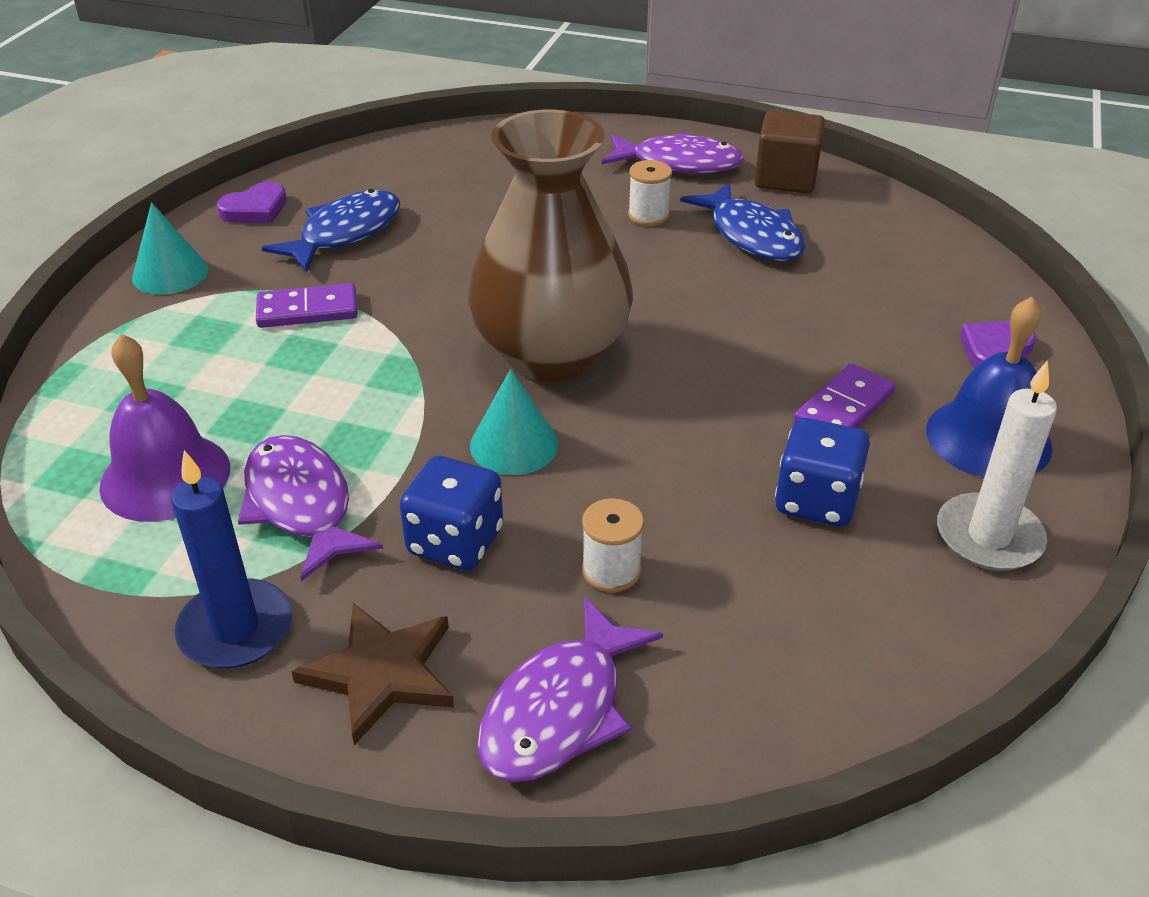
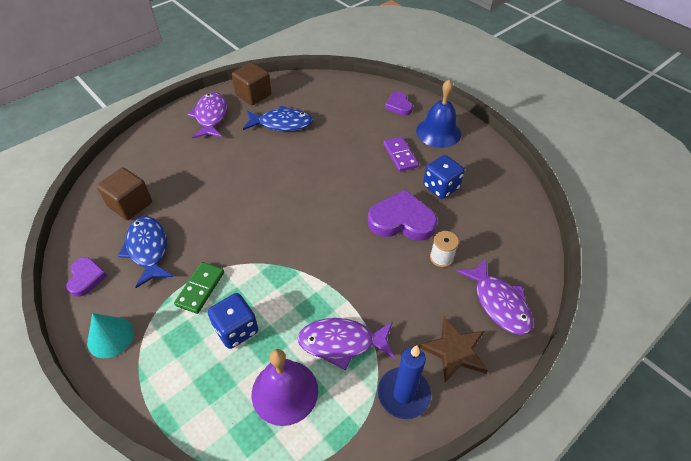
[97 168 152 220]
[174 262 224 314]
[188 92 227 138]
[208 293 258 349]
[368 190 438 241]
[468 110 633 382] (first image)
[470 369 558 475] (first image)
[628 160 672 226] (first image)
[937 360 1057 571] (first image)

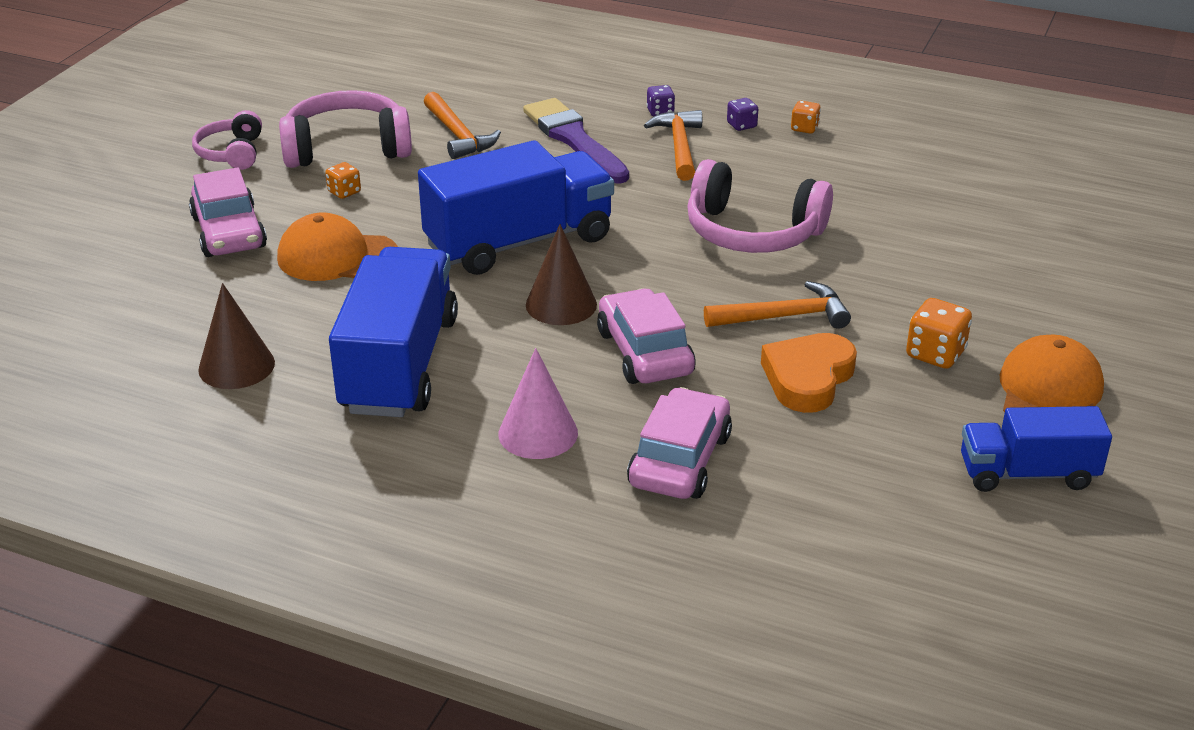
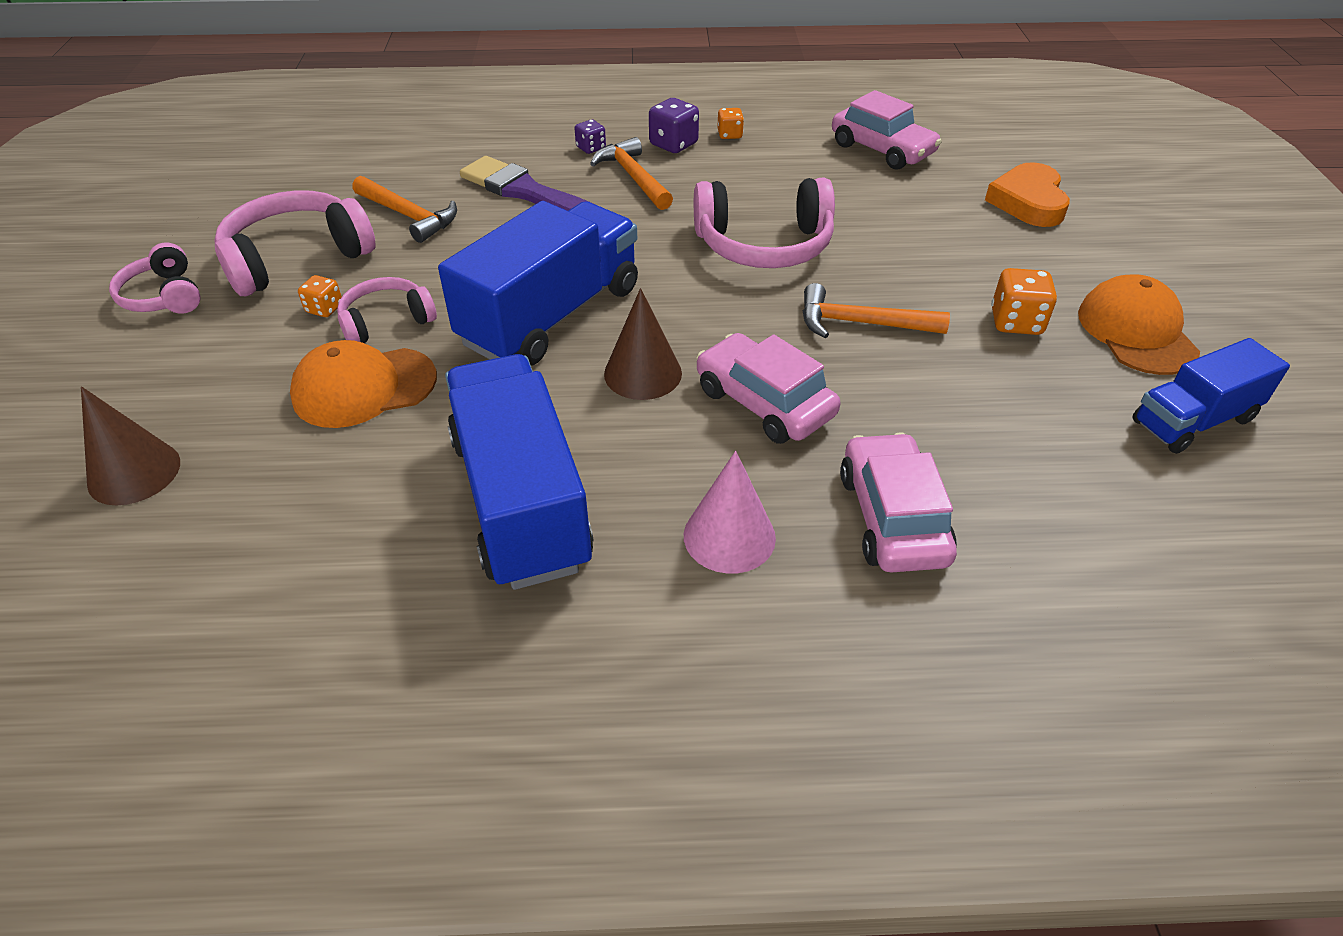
[81 386 180 506]
[337 277 437 343]
[649 98 699 153]
[803 283 950 338]
[832 90 942 170]
[985 162 1070 227]

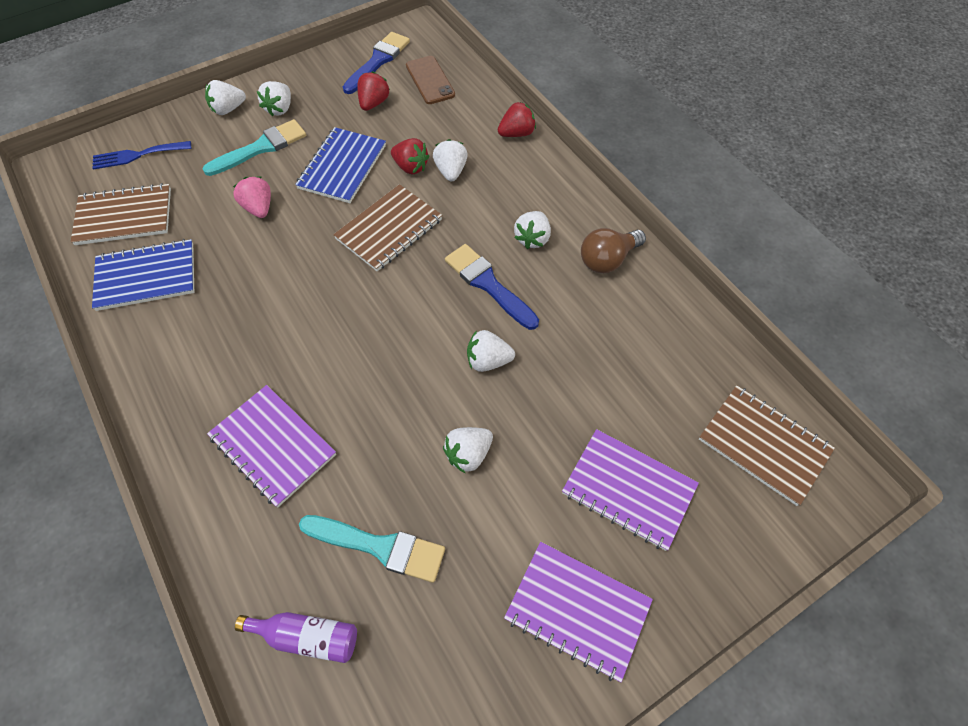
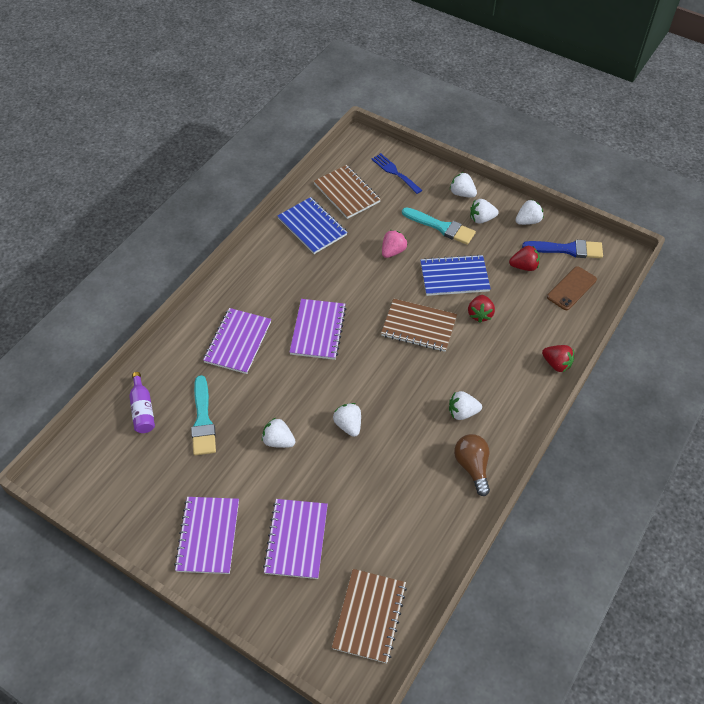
[290 299 346 360]
[454 434 490 496]
[516 199 544 225]
[445 244 539 330] (first image)

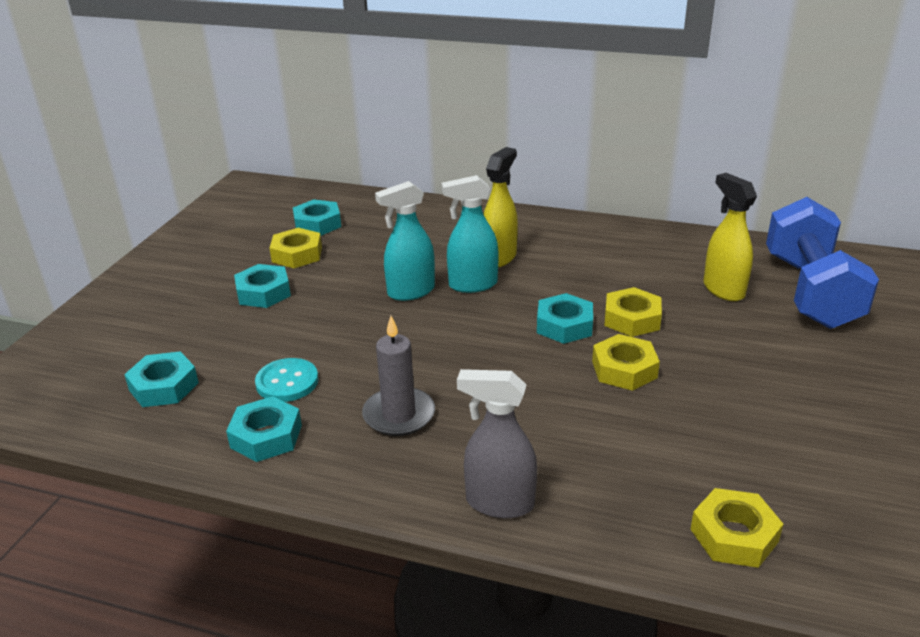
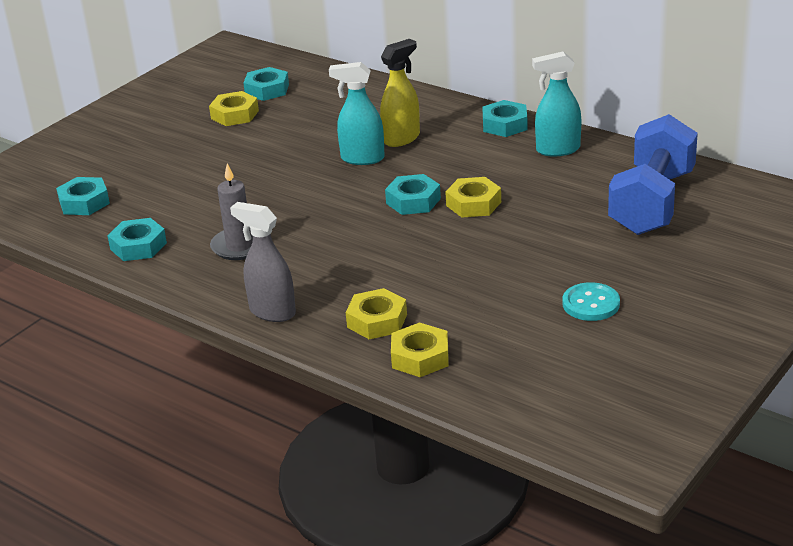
[346 288 407 339]
[482 100 528 137]
[532 52 581 157]
[563 282 620 321]
[703 173 757 301] (first image)

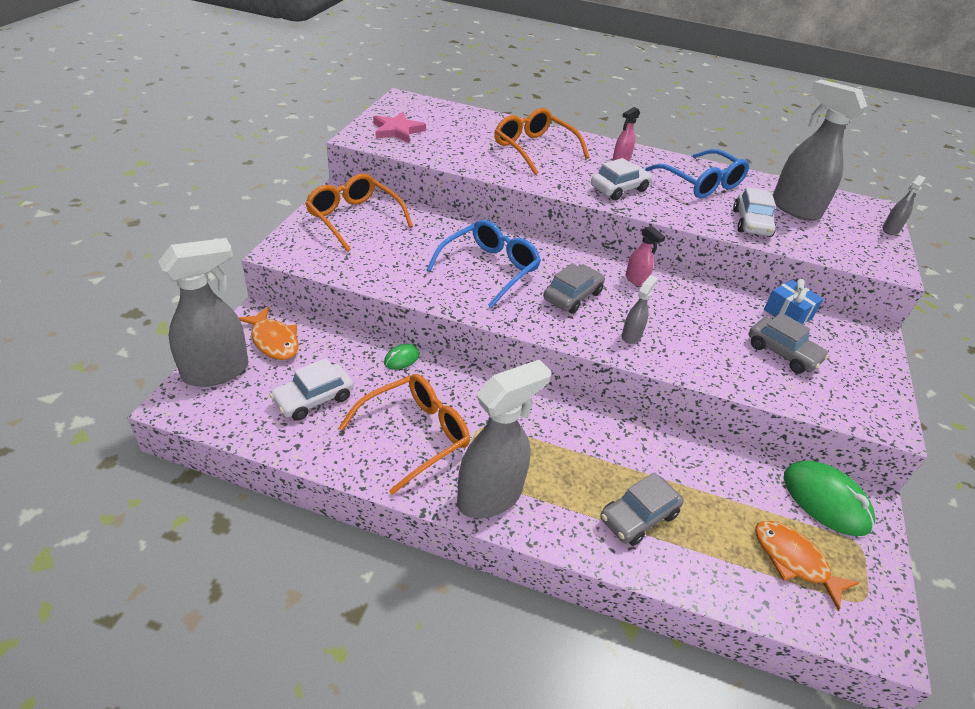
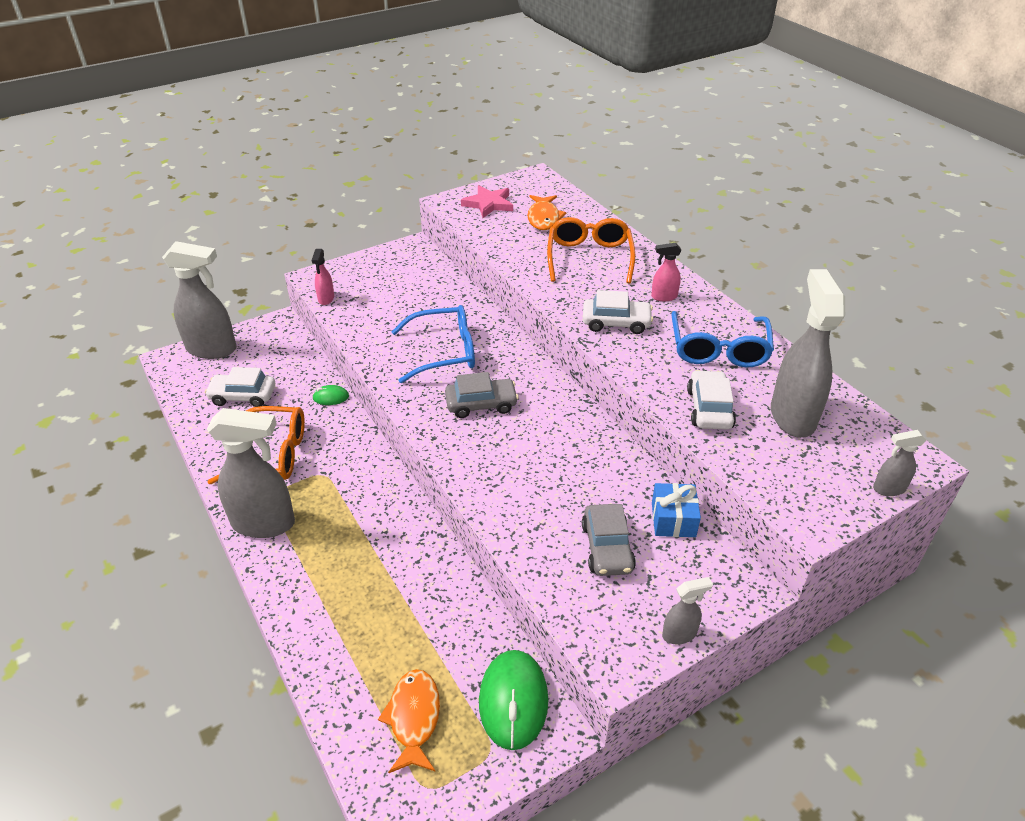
[312 249 334 305]
[527 195 567 230]
[662 577 713 644]
[687 370 736 430]
[305 173 413 252] (first image)
[600 472 684 546] (first image)

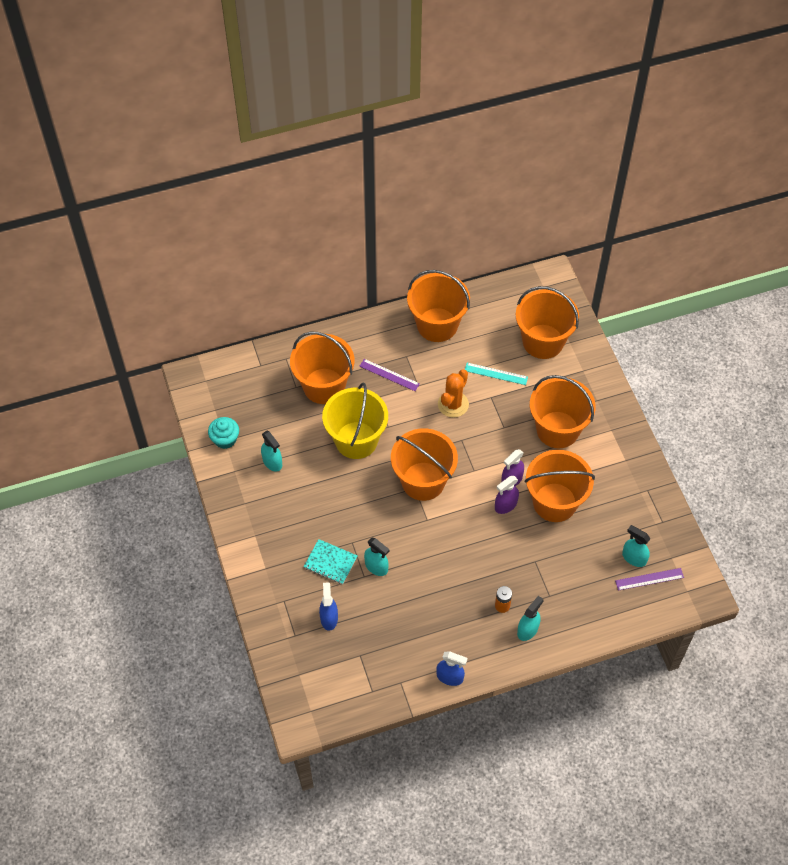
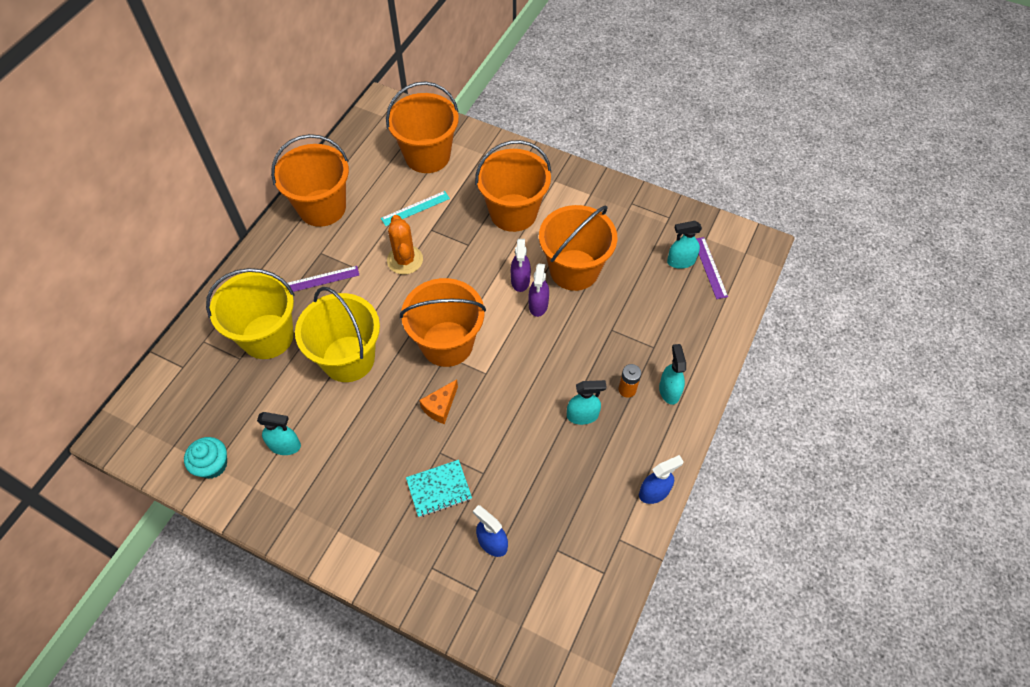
[206 268 295 359]
[419 379 458 424]
[567 380 606 425]
[696 237 728 299]

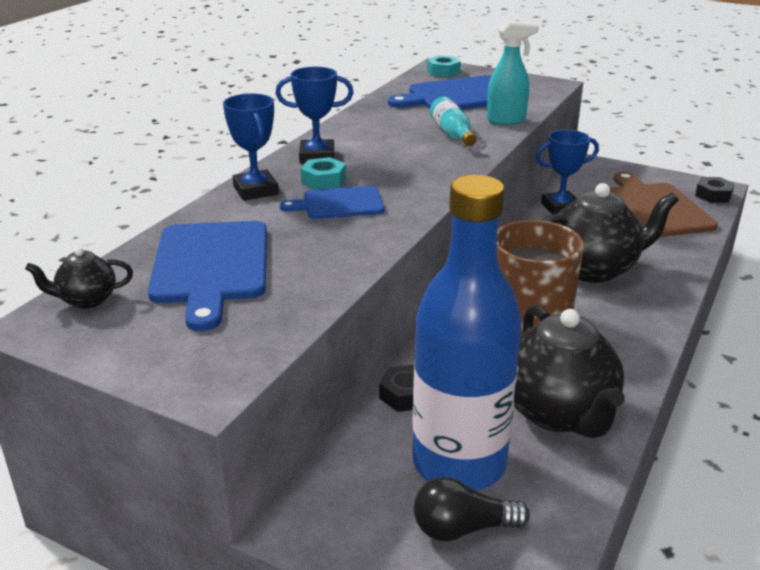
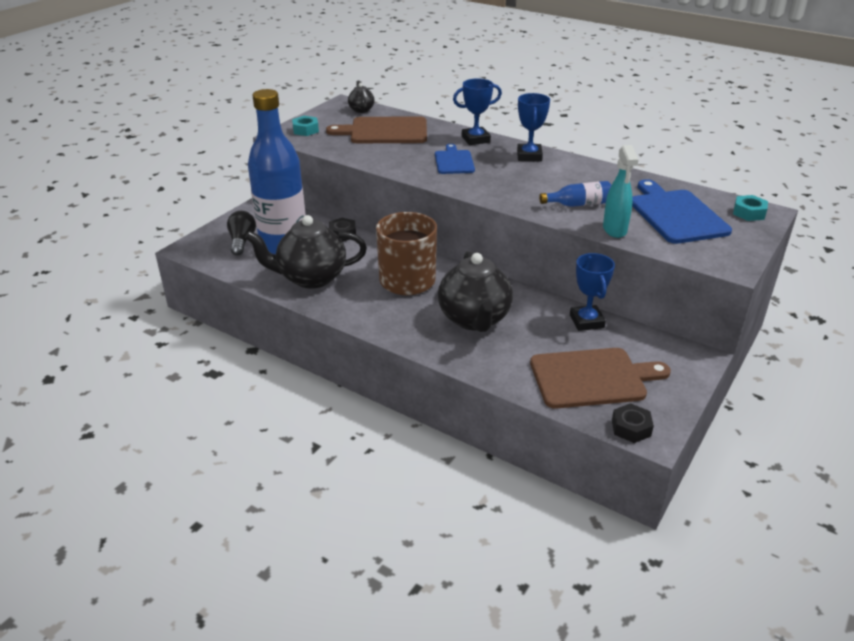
[292 116 319 136]
[326 116 427 143]
[539 181 611 207]

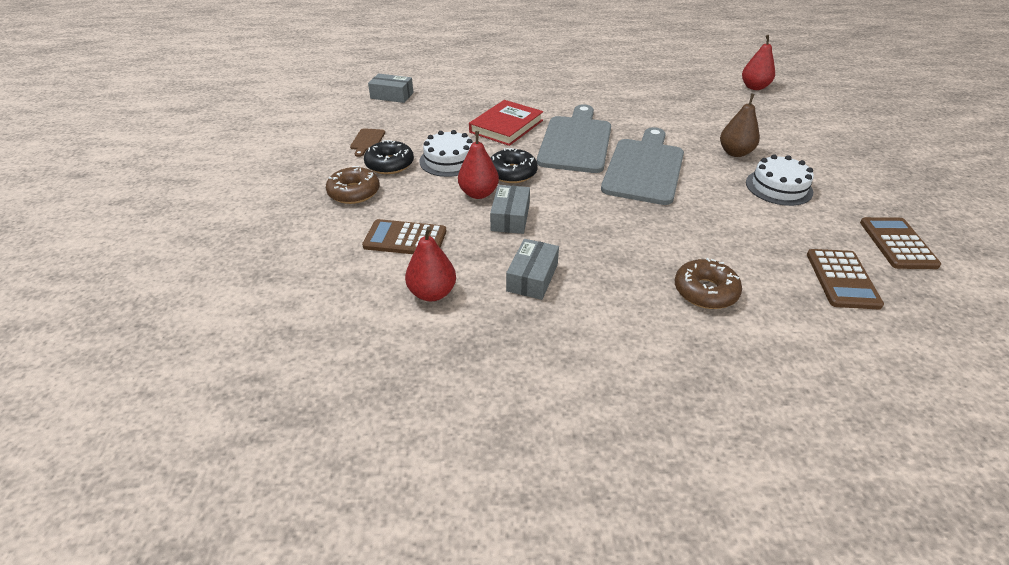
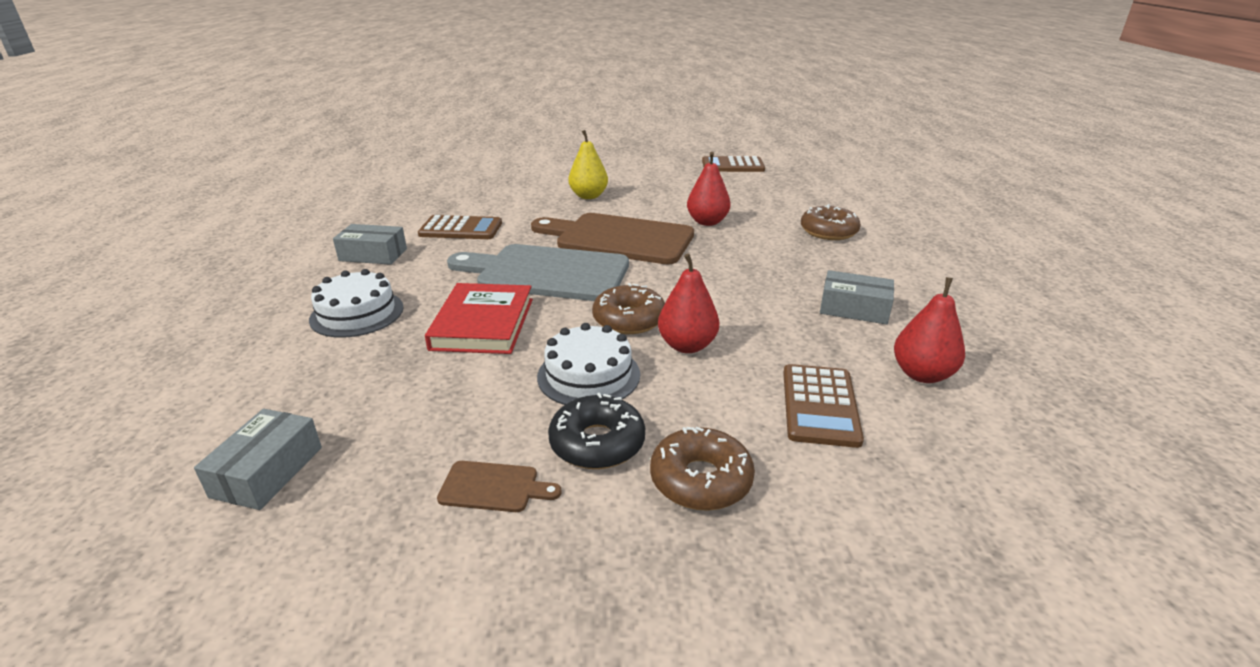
[309 269 404 338]
[333 224 407 265]
[418 215 502 239]
[425 283 533 354]
[531 213 694 264]
[568 130 608 199]
[592 283 665 334]
[687 152 731 226]

